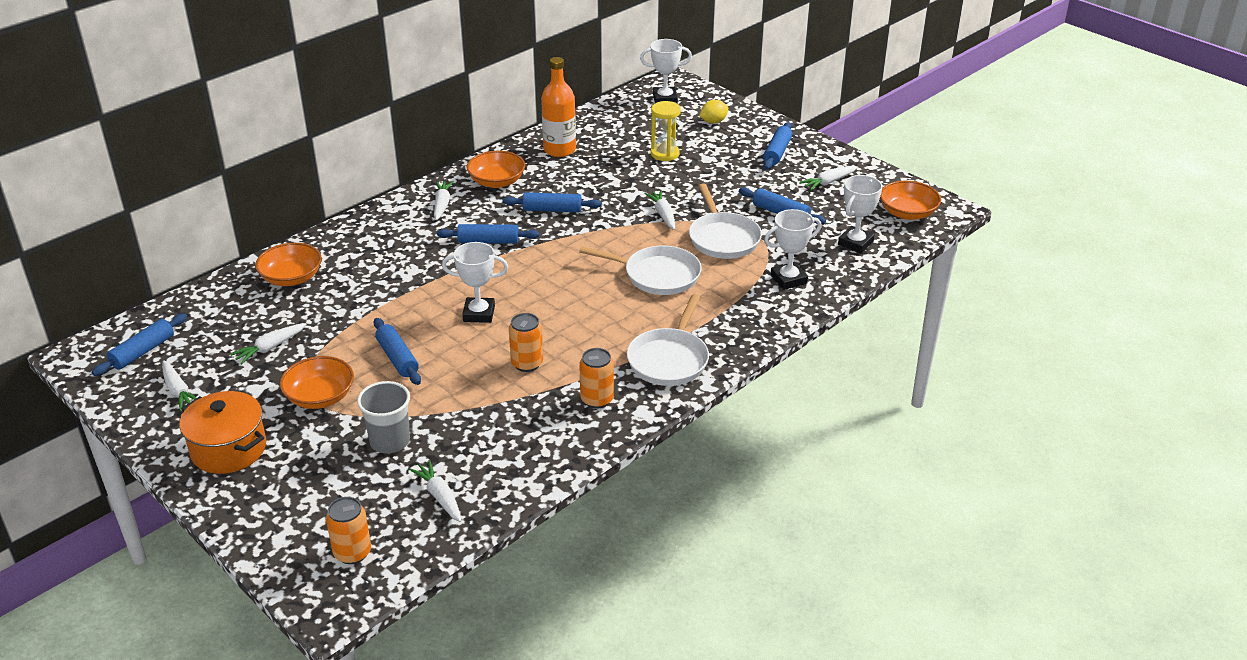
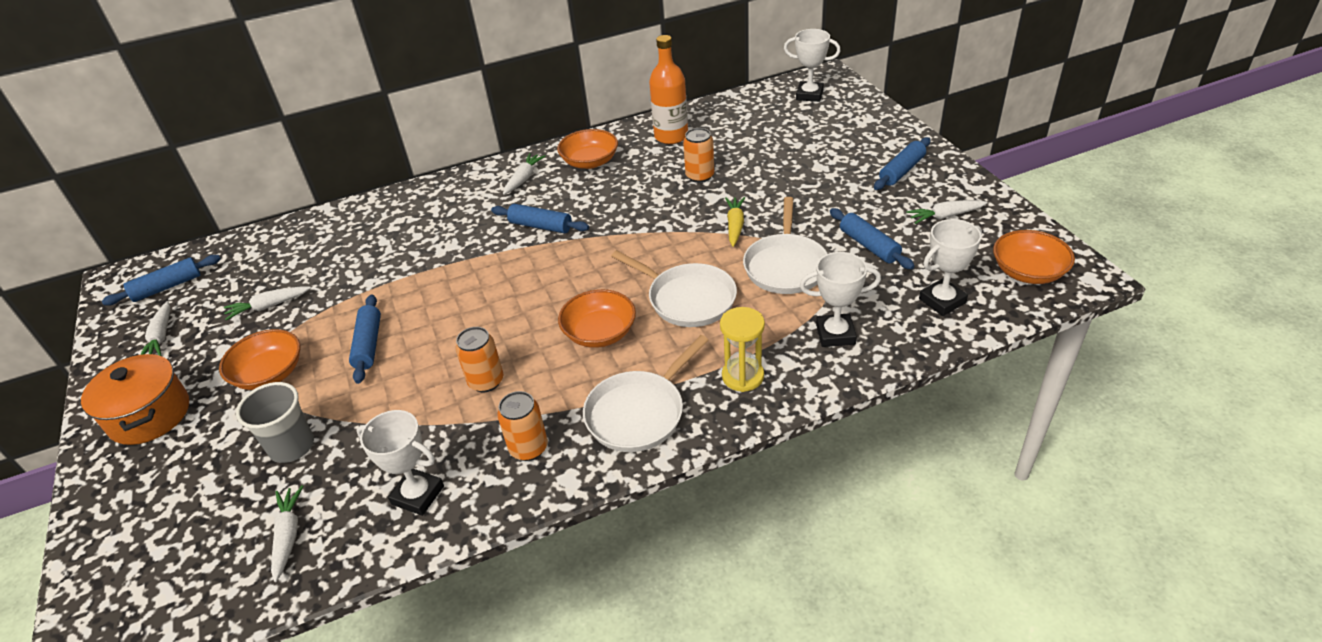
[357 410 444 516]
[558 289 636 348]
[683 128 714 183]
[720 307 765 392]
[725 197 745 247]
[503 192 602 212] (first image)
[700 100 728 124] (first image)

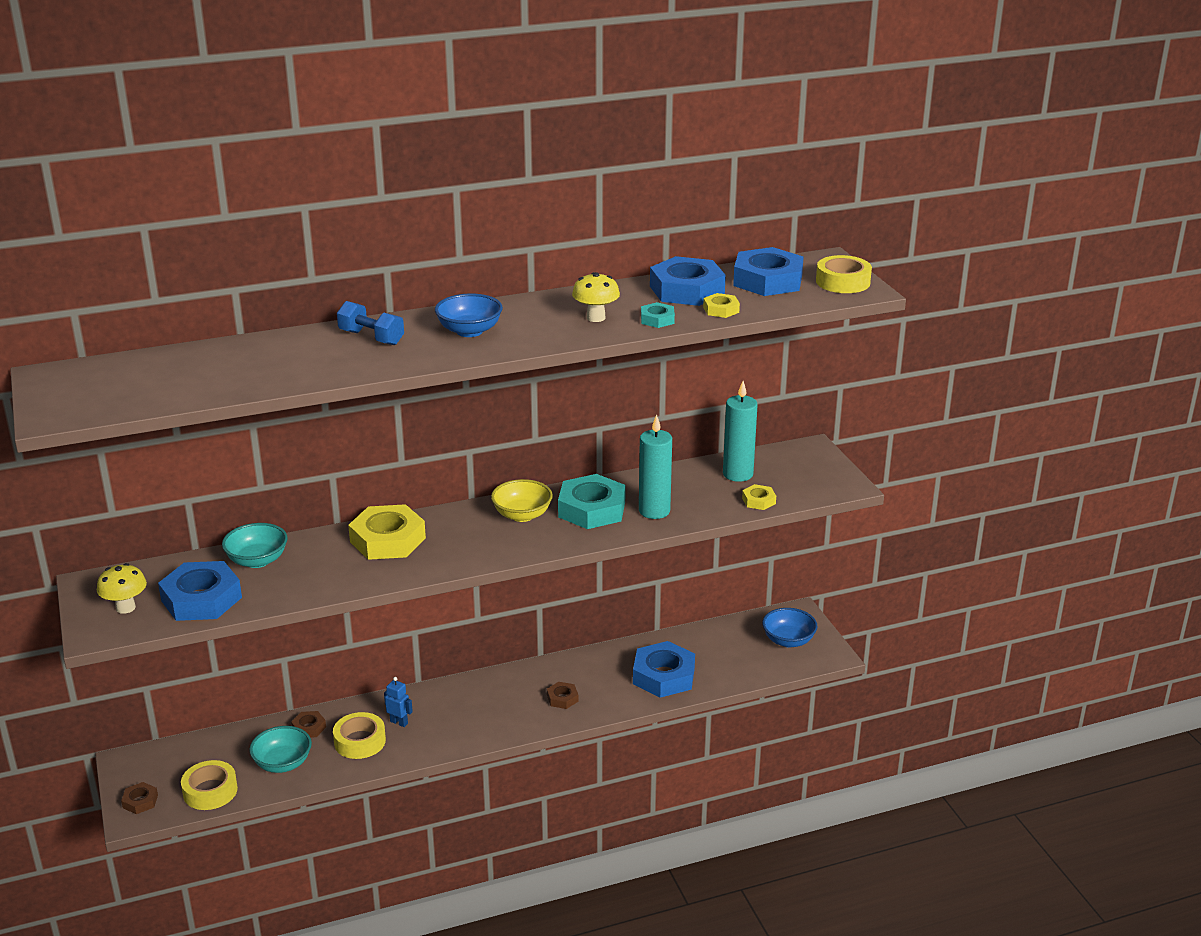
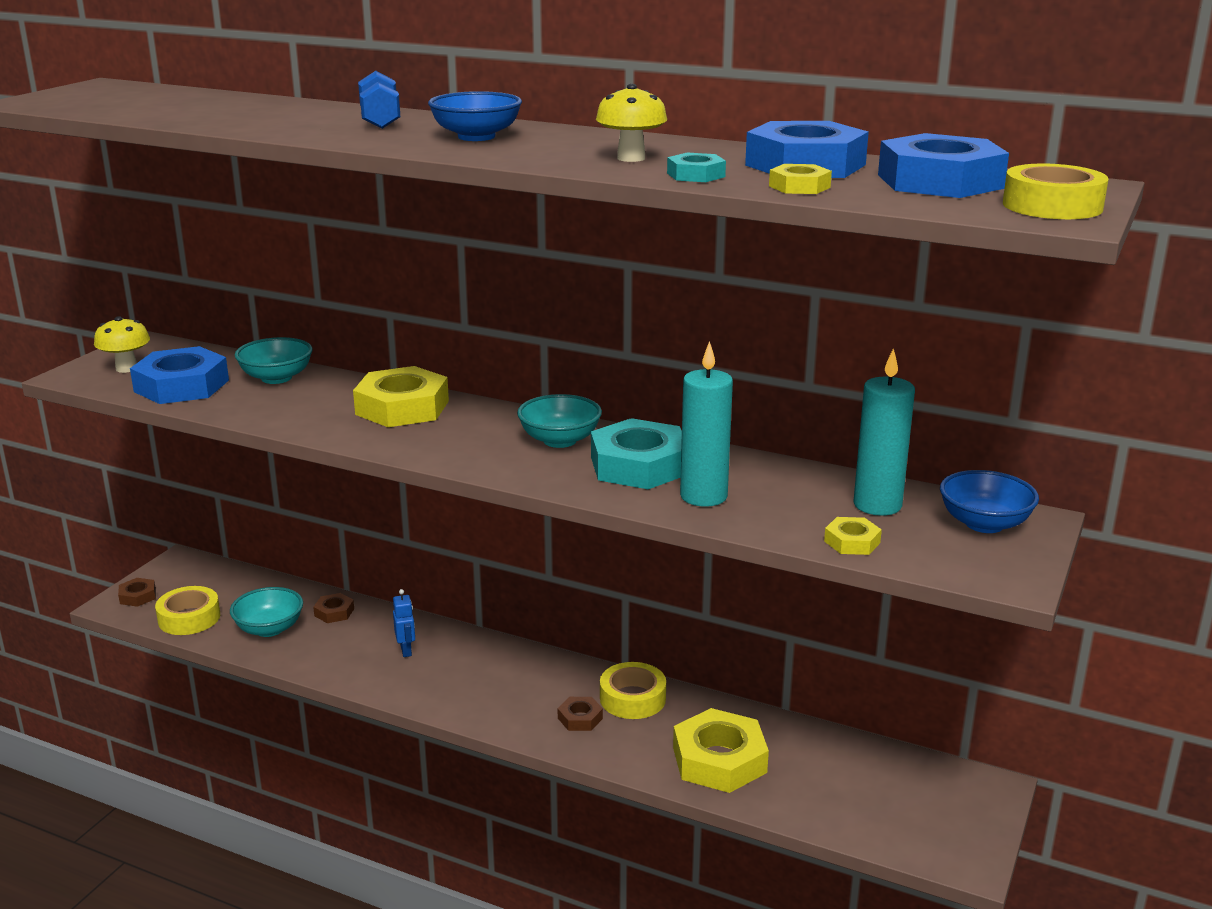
[517 394 602 448]
[600 662 666 719]
[673 708 769 793]
[940 470 1039 533]

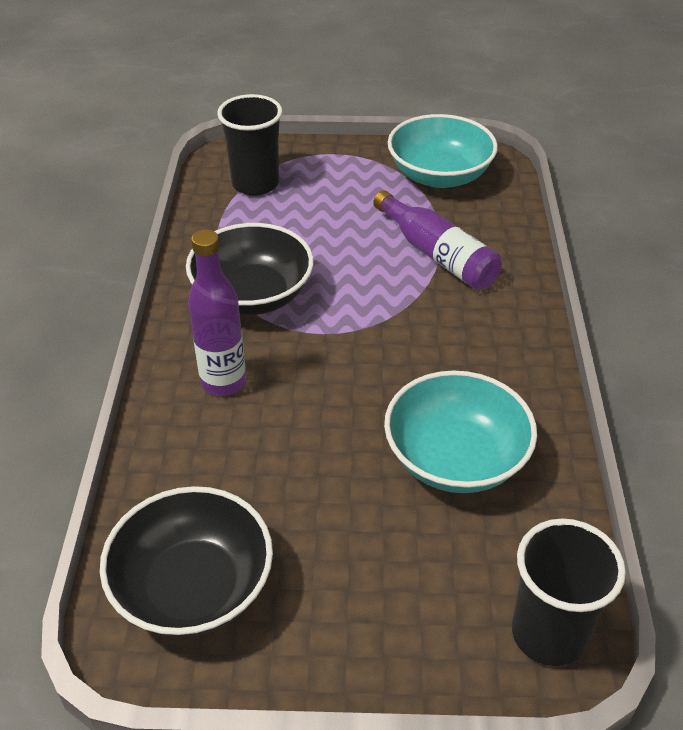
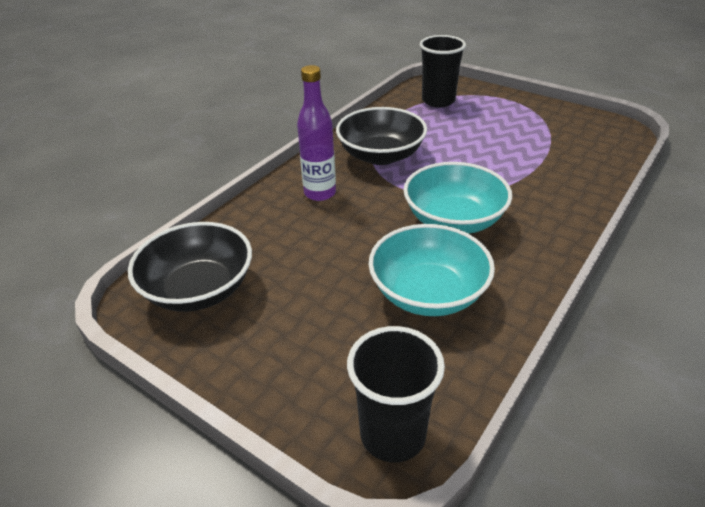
[404 162 512 234]
[373 190 502 290] (first image)

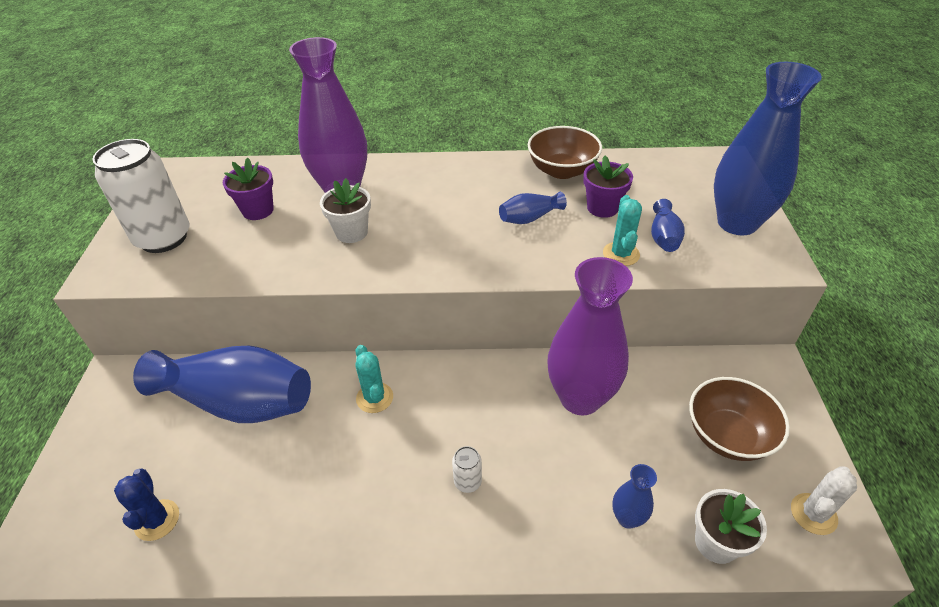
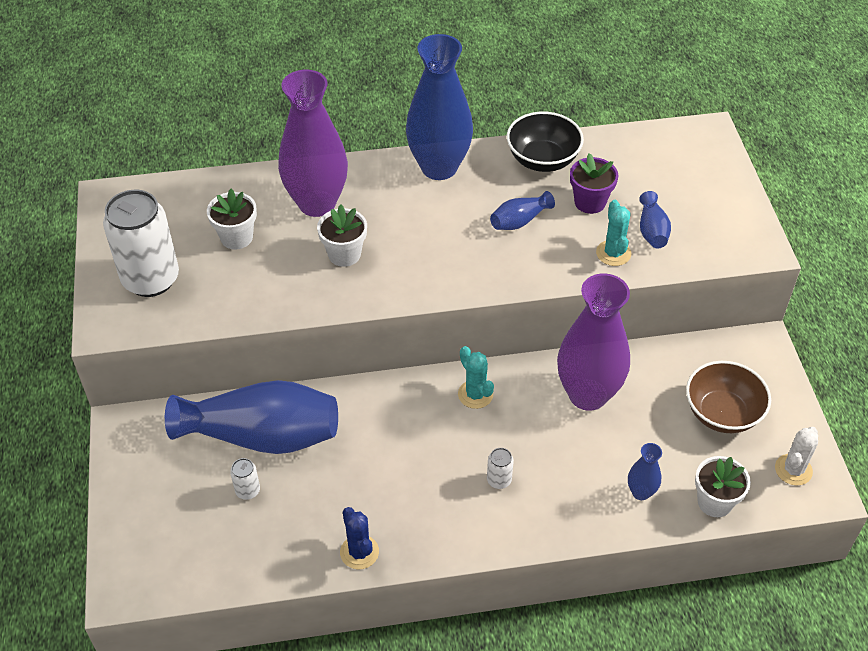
[207 189 257 250]
[230 458 260 500]
[340 507 379 569]
[406 34 473 180]
[458 346 494 409]
[507 112 584 172]

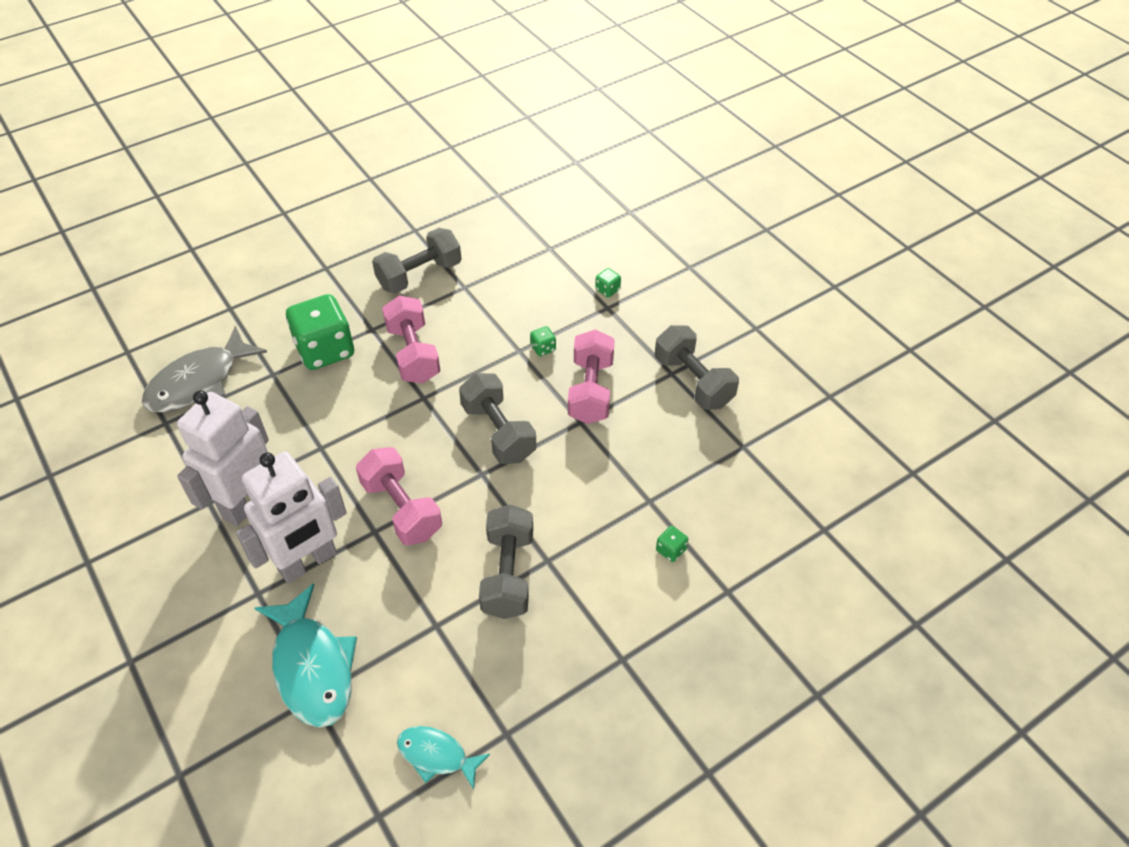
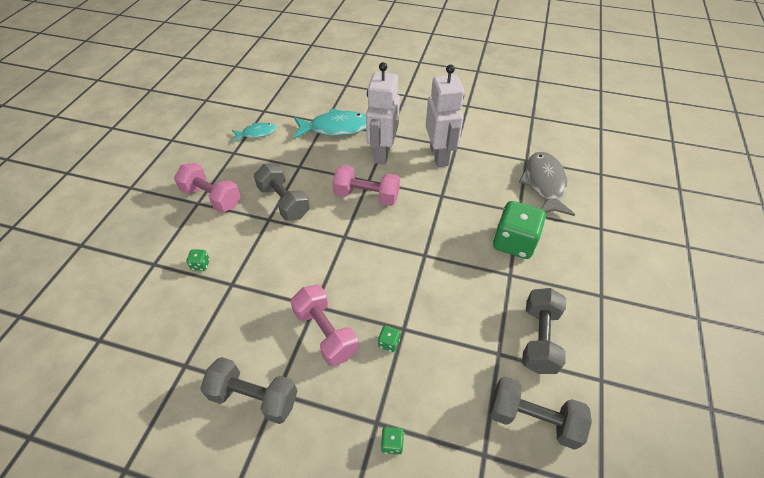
[174 163 241 213]
[294 108 366 139]
[490 376 592 450]

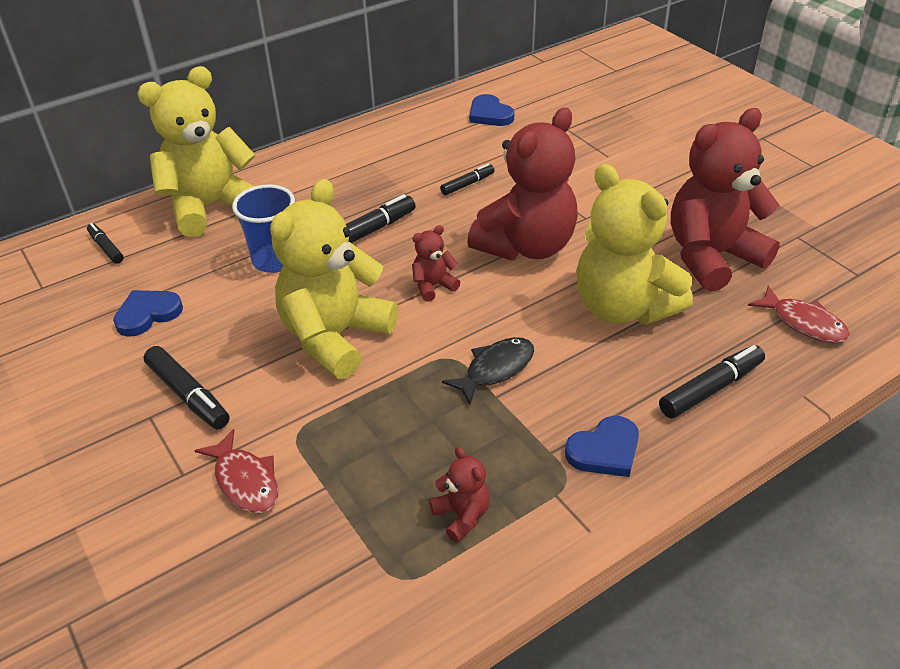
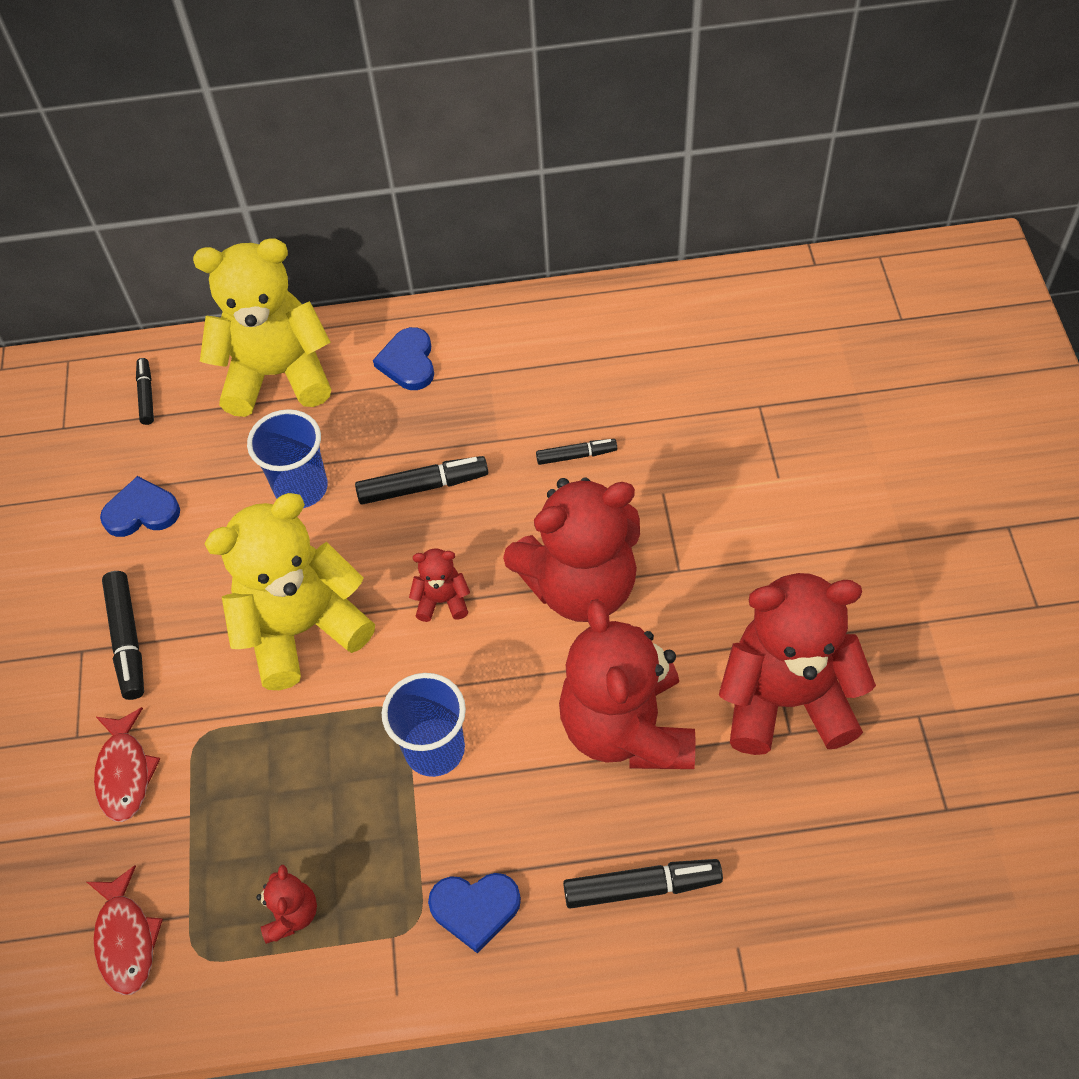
[87 865 163 995]
[373 327 434 390]
[382 673 466 777]
[559 599 695 769]

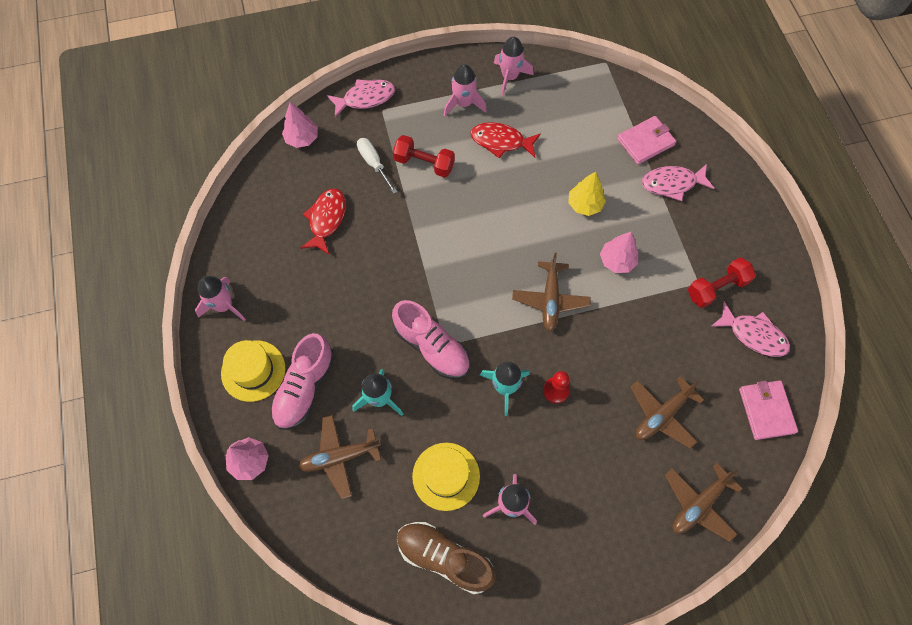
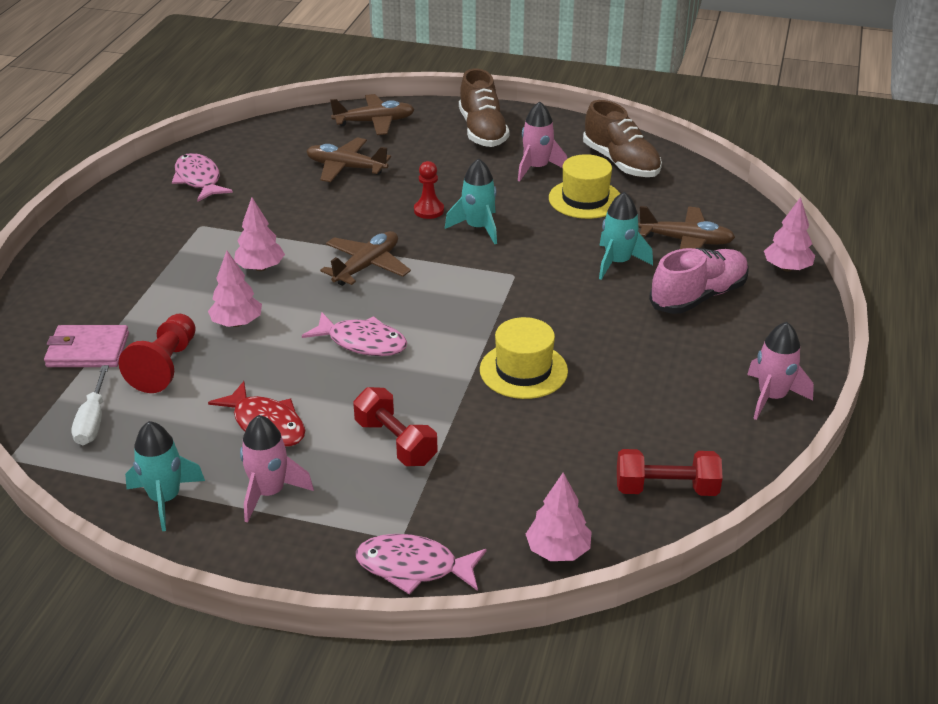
[72 365 109 445]
[119 314 196 393]
[125 421 205 531]
[208 251 262 327]
[302 312 408 356]
[306 137 391 182]
[459 69 509 147]
[480 317 568 399]
[617 449 723 496]
[301 189 346 254] (first image)
[392 300 470 379] (first image)
[739 380 798 440] (first image)

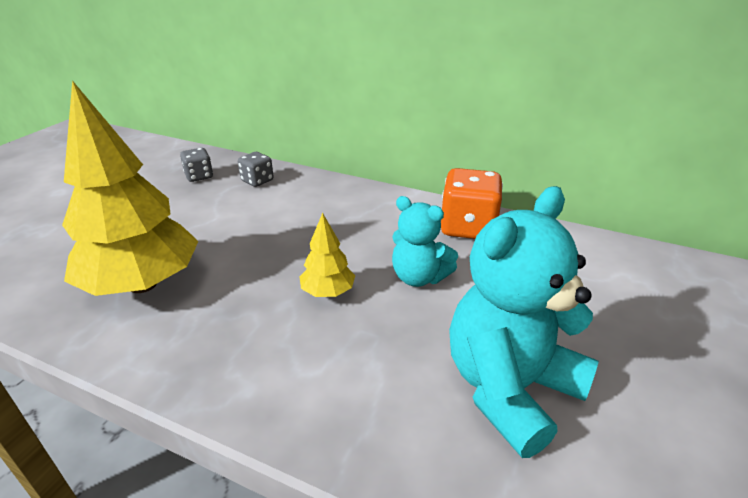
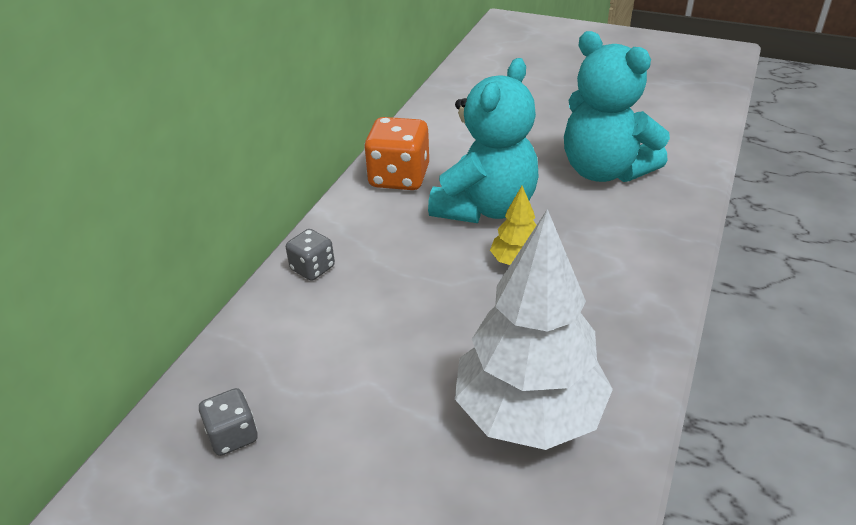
[286 229 335 281]
[428 58 538 223]
[455 209 613 450]

